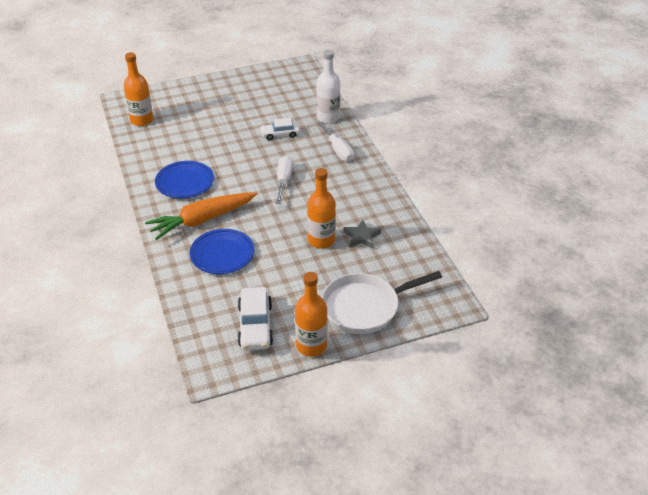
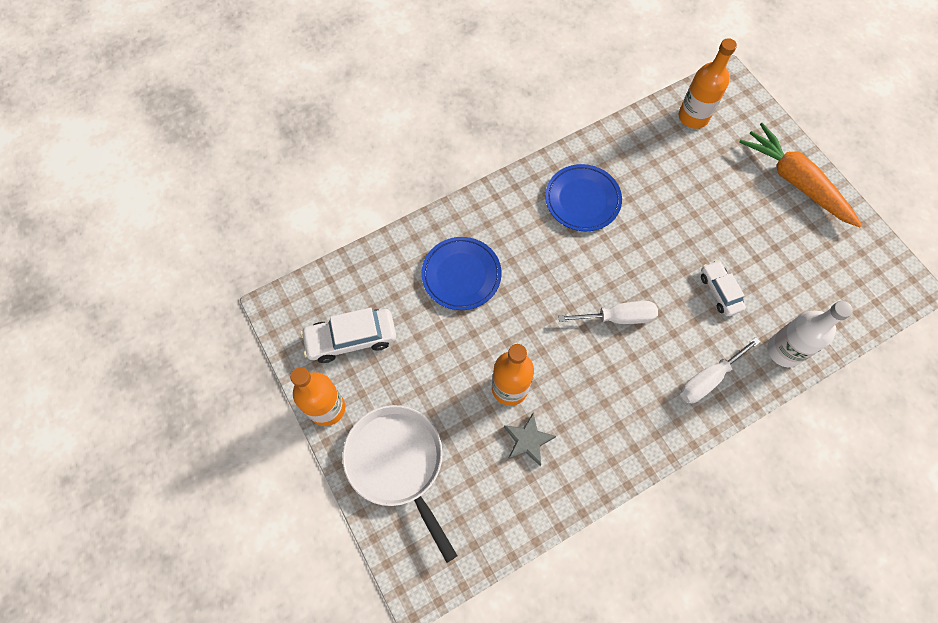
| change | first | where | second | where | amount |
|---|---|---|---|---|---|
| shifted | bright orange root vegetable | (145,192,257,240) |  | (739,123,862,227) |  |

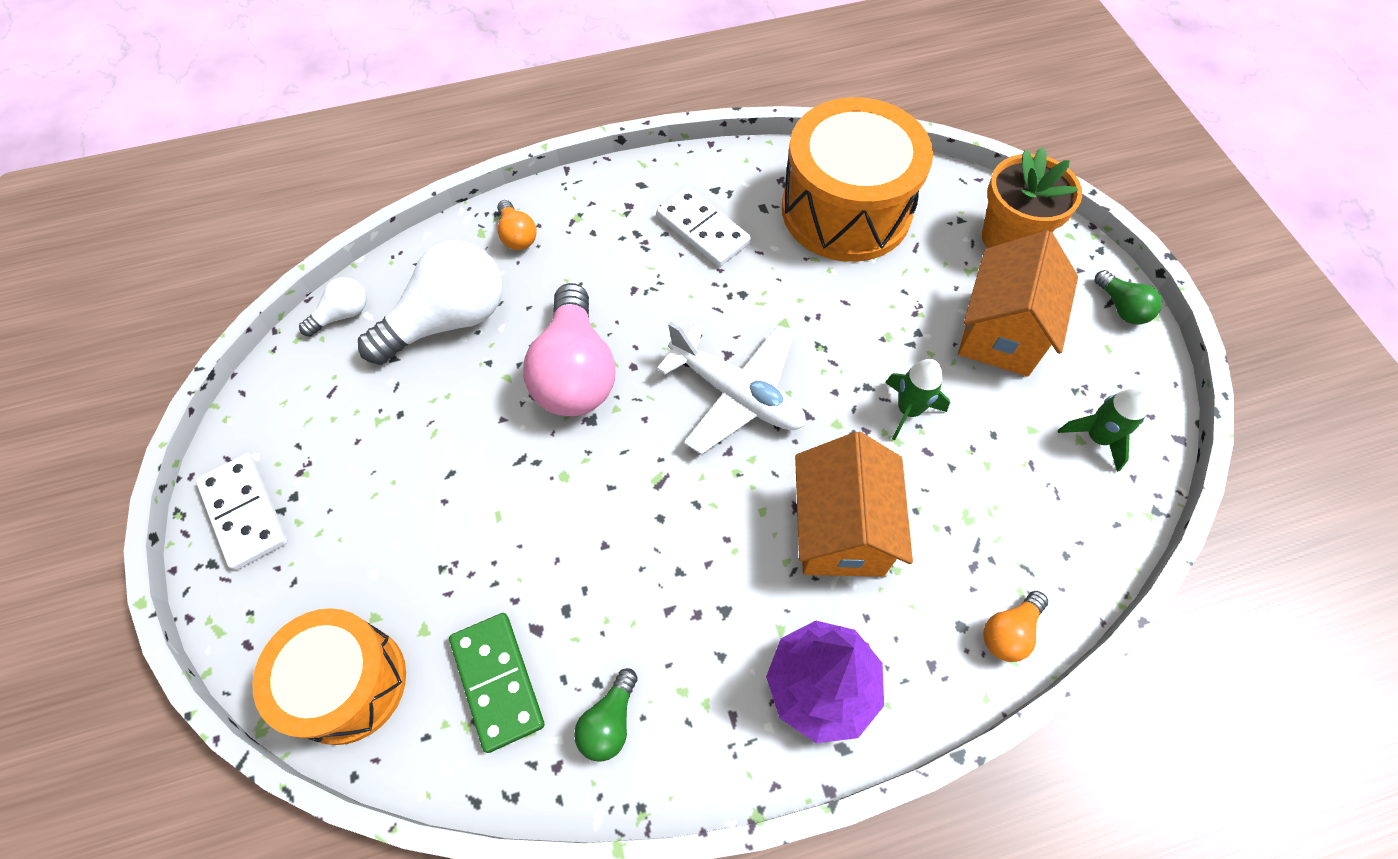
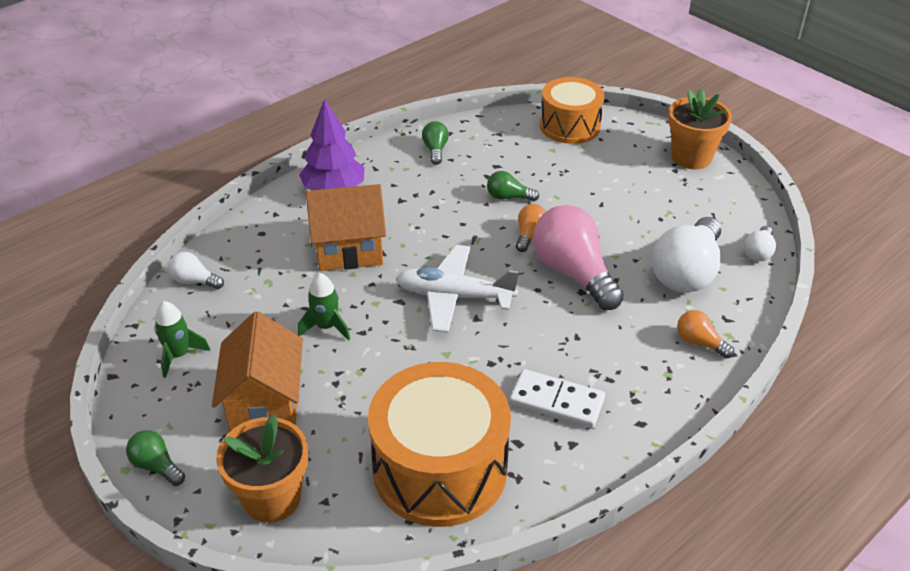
| change | first | where | second | where | amount |
|---|---|---|---|---|---|
| gone | green domino | (449,613,545,753) |  |  |  |
| new |  |  | pure white light bulb | (168,252,224,289) |  |
| new |  |  | green light bulb | (487,171,539,201) |  |
| shifted | bright orange light bulb | (983,591,1048,662) |  | (516,204,546,252) |  |
| swapped | pure white domino | (196,454,288,570) | bright orange potted plant | (668,89,732,169) |  |
| rotated | bright orange house | (795,432,913,577) |  | (306,184,386,271) | 75 degrees counterclockwise |

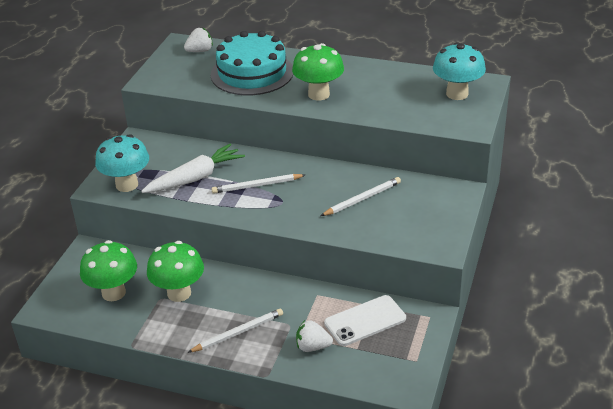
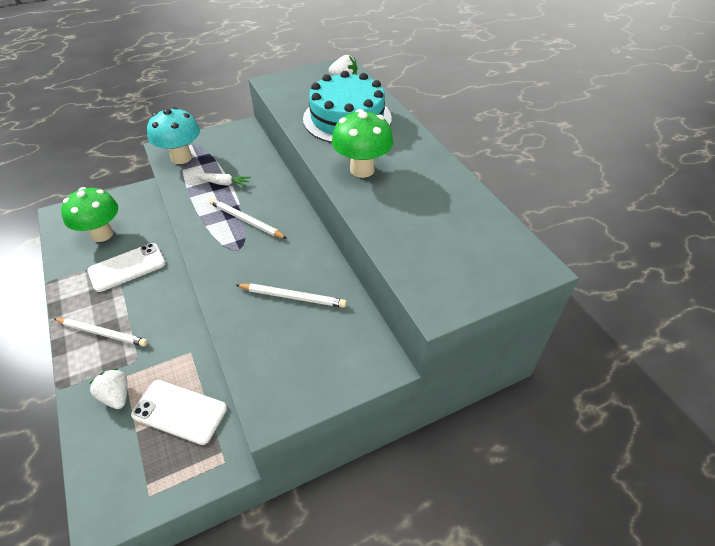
| change | first | where | second | where | amount |
|---|---|---|---|---|---|
| gone | turquoise toadstool | (433,42,486,100) |  |  |  |
| swapped | green toadstool | (147,241,204,302) | pure white smartphone | (87,243,166,292) |  |
| scaled | pure white root vegetable | (141,144,245,193) |  | (193,173,251,186) | x0.53 |

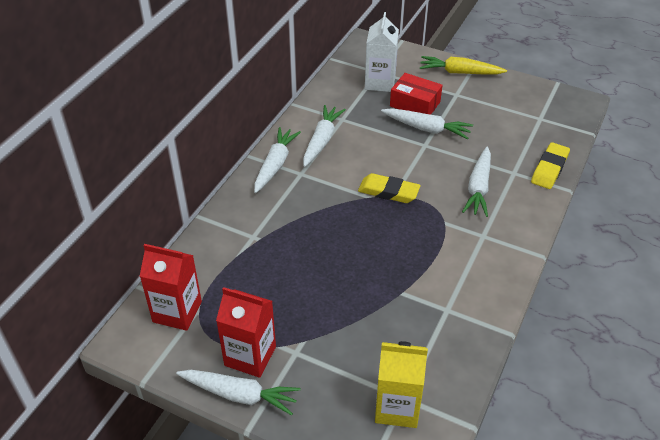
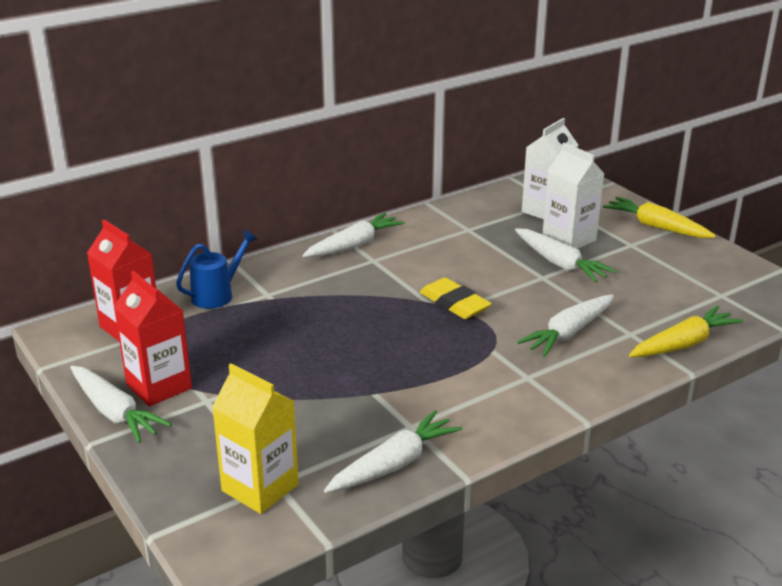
| change | first | where | second | where | amount |
|---|---|---|---|---|---|
| new |  |  | royal blue watering pot | (176,230,257,309) |  |
| shifted | pure white root vegetable | (303,105,346,167) |  | (324,410,462,493) |  |
| swapped | scarlet parcel | (390,73,443,115) | pure white juice carton | (543,143,605,249) |  |
| swapped | golden pencil eraser | (531,142,570,189) | golden root vegetable | (629,306,743,357) |  |

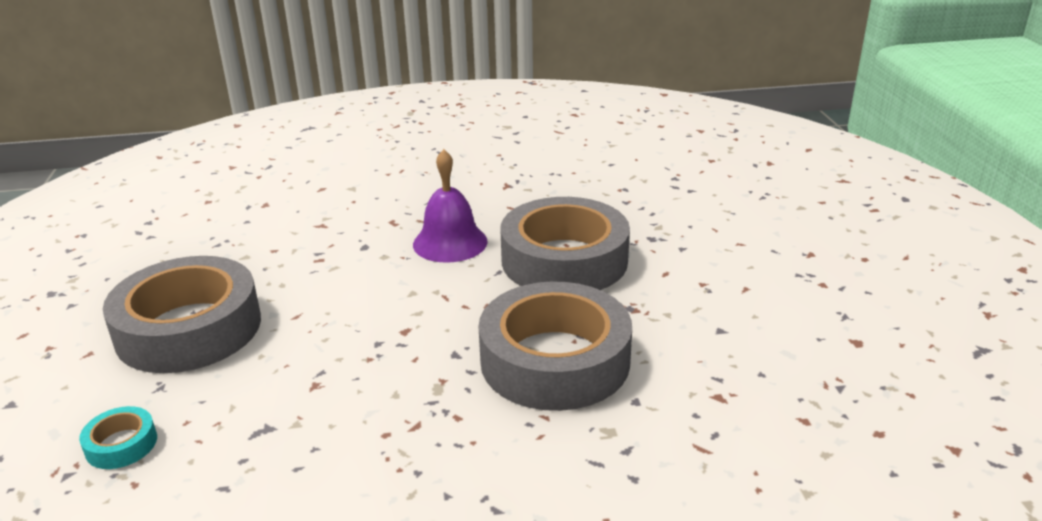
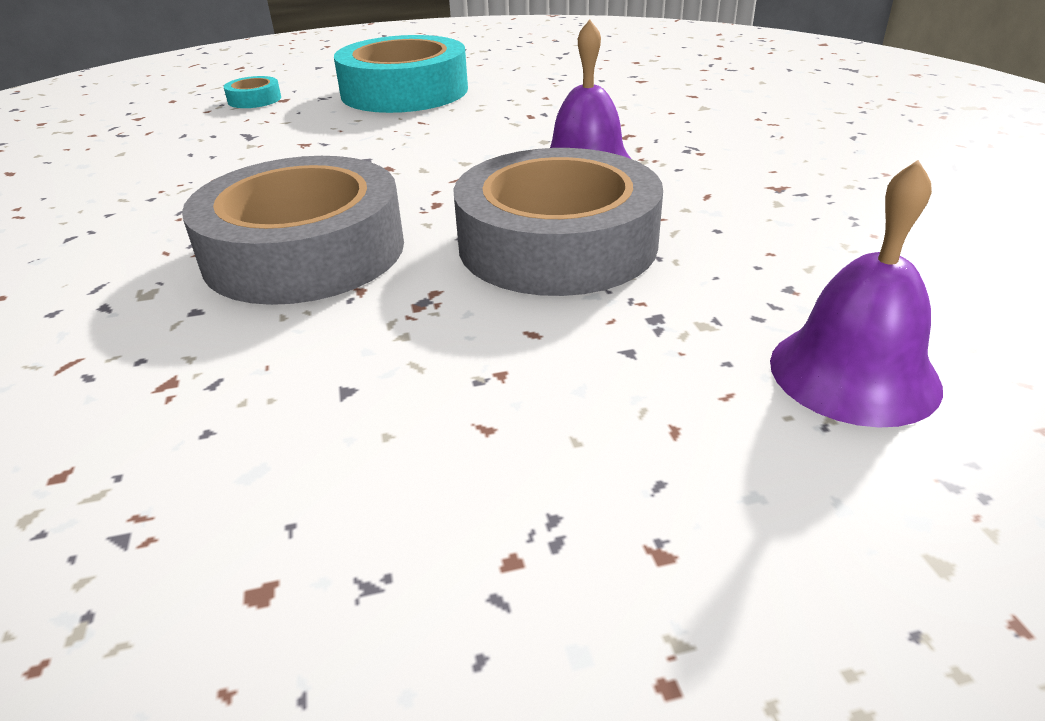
| change | first | where | second | where | amount |
|---|---|---|---|---|---|
| new |  |  | royal purple hand bell | (770,160,943,428) |  |
| repainted | grey tape | (103,256,261,373) | turquoise tape | (334,35,468,113) |  |

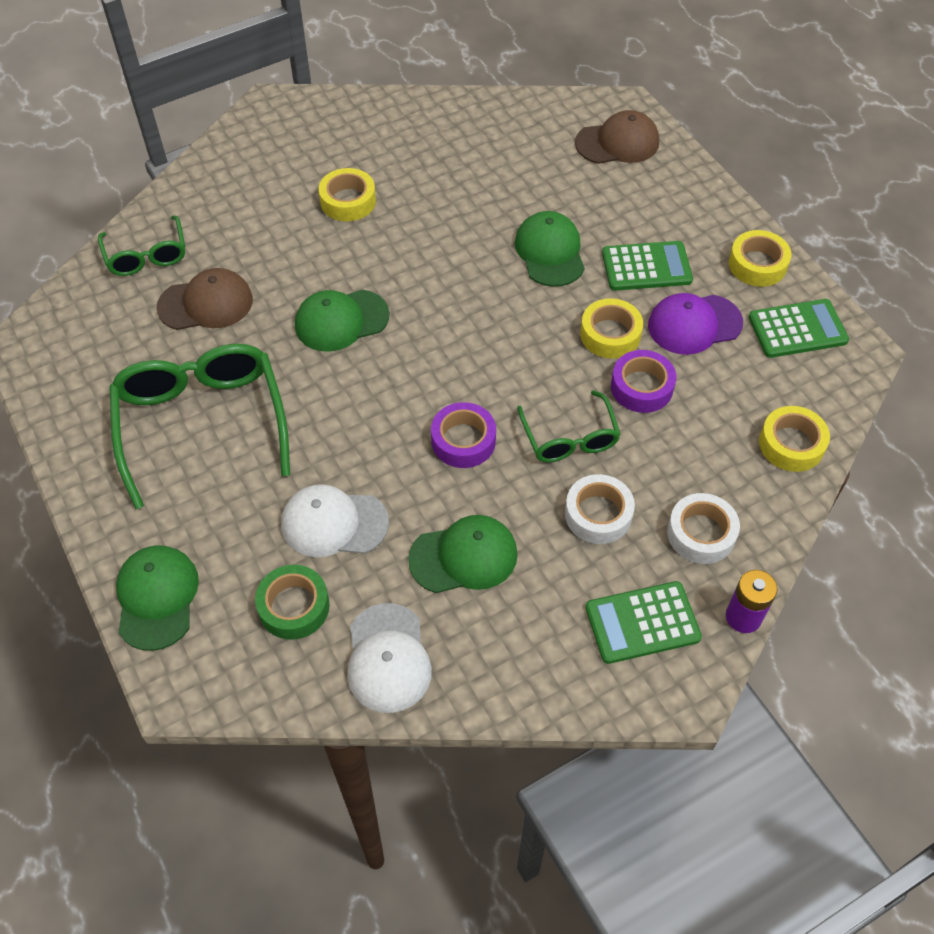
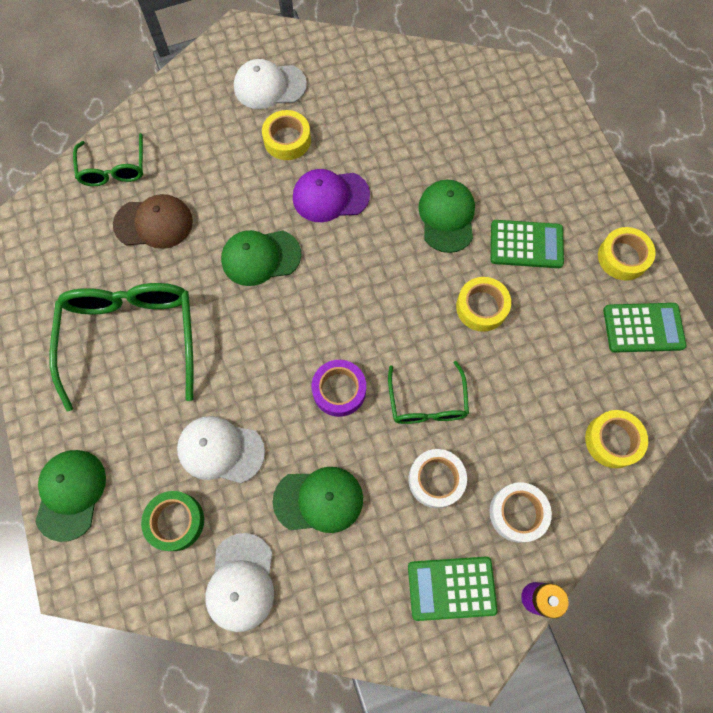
| change | first | where | second | where | amount |
|---|---|---|---|---|---|
| gone | brown peaked cap | (575,110,659,164) |  |  |  |
| gone | royal purple tape | (611,350,676,413) |  |  |  |
| new |  |  | pure white peaked cap | (234,59,307,109) |  |
| shifted | royal purple peaked cap | (648,293,743,355) |  | (293,169,370,222) |  |

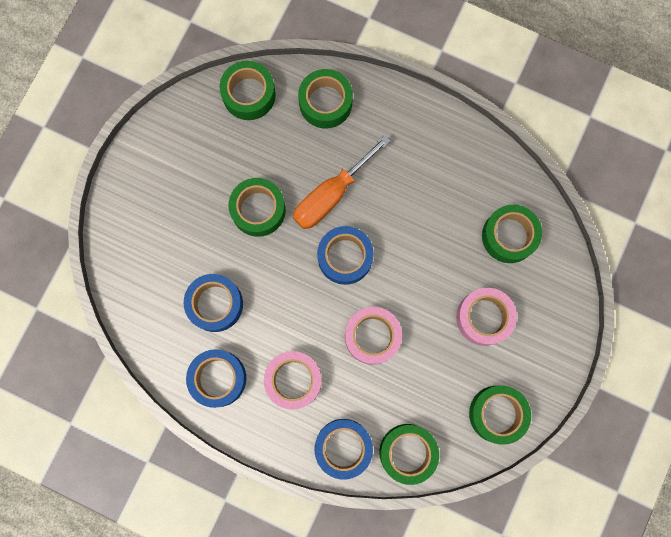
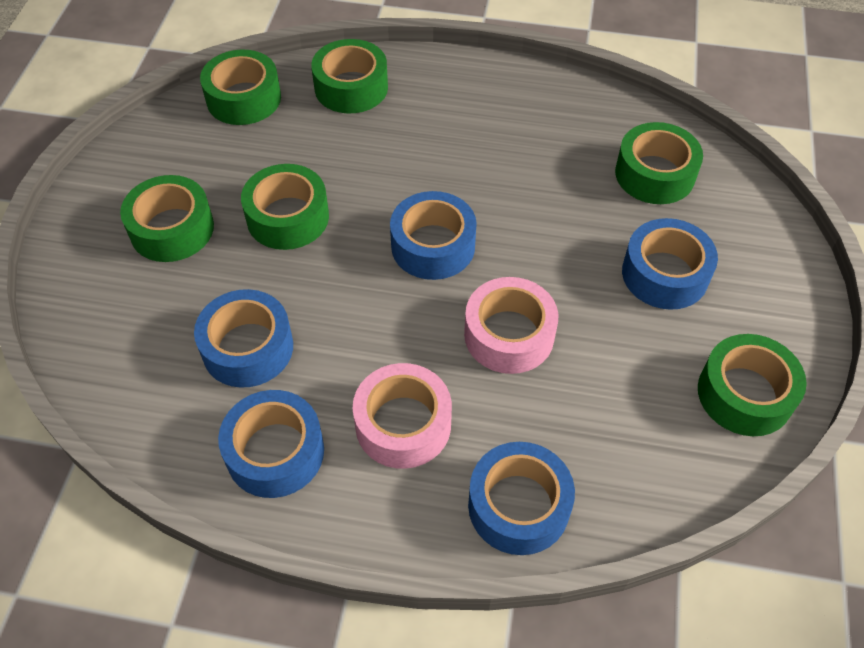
| change | first | where | second | where | amount |
|---|---|---|---|---|---|
| gone | bright orange screwdriver | (293,135,391,229) |  |  |  |
| shifted | green tape | (379,424,439,485) |  | (120,175,214,262) |  |
| repainted | pink tape | (456,288,517,346) | royal blue tape | (622,218,718,310) |  |

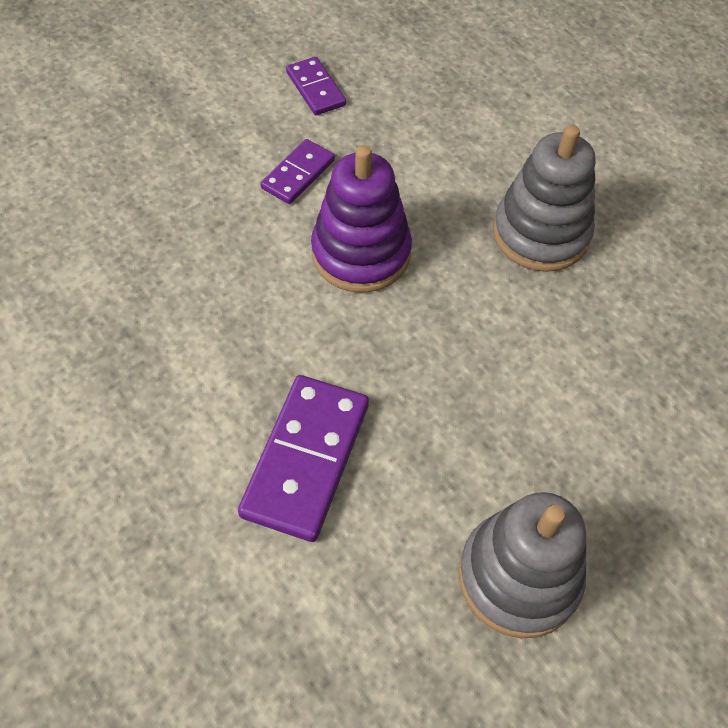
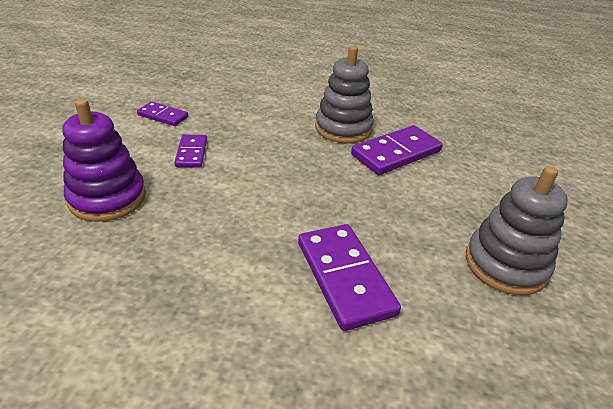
| change | first | where | second | where | amount |
|---|---|---|---|---|---|
| new |  |  | royal purple domino | (351,125,443,175) |  |
| shifted | royal purple ring stacker | (311,145,412,293) |  | (62,99,146,222) |  |

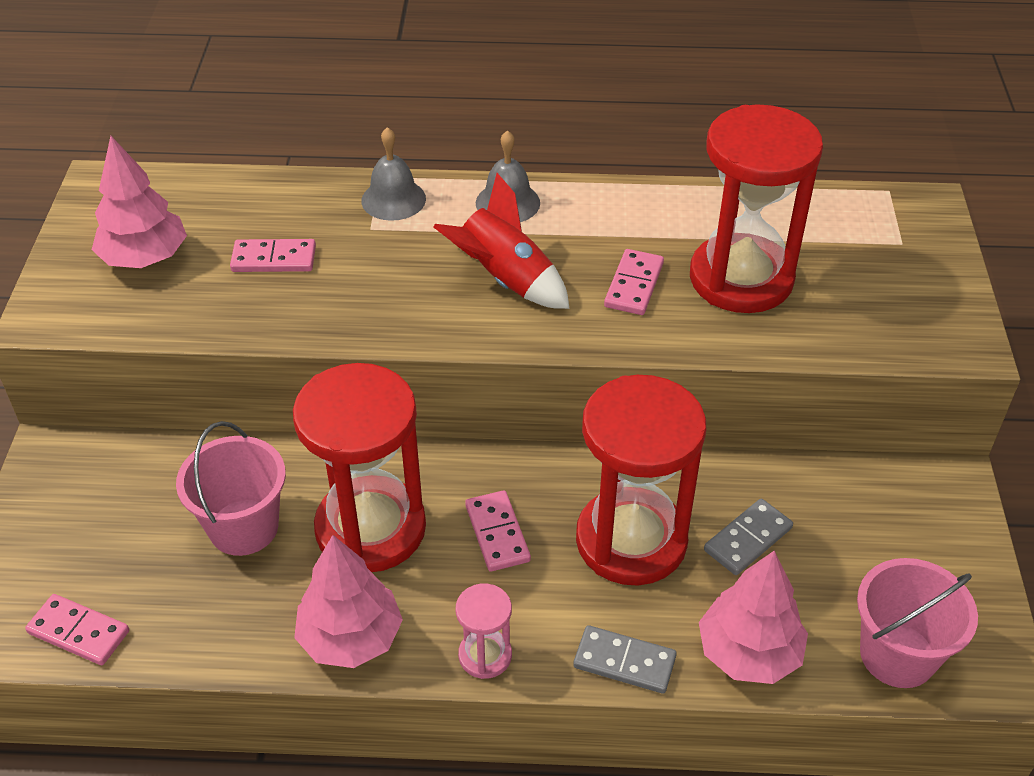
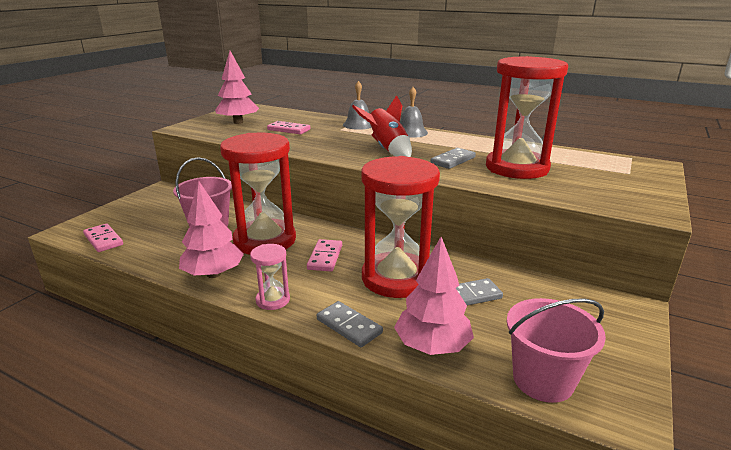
| change | first | where | second | where | amount |
|---|---|---|---|---|---|
| repainted | pink domino | (604,249,664,315) | grey domino | (430,148,476,169) |  |

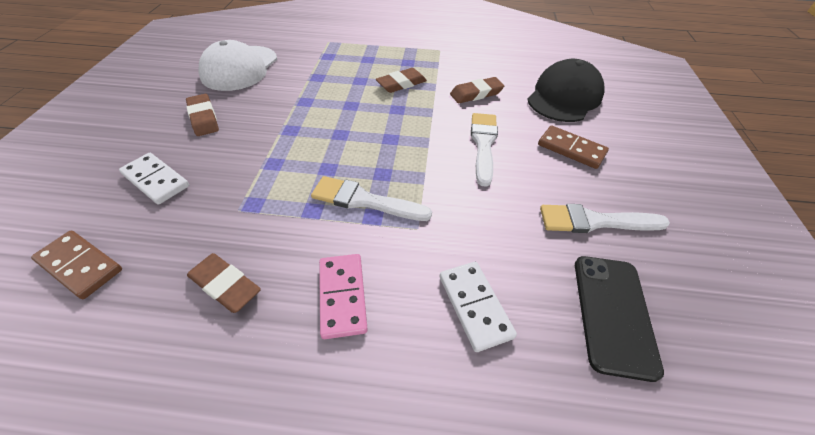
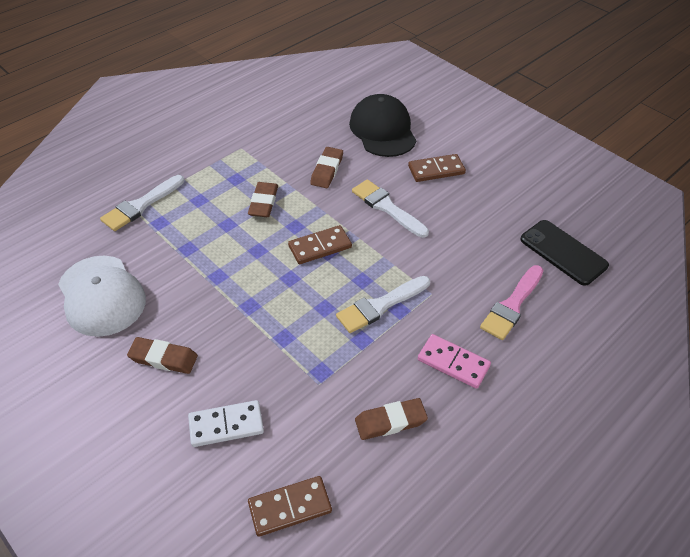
| change | first | where | second | where | amount |
|---|---|---|---|---|---|
| new |  |  | brown domino | (288,225,352,264) |  |
| shifted | pure white paintbrush | (540,204,670,233) |  | (100,175,184,231) |  |
| swapped | pure white domino | (440,262,517,352) | pink paintbrush | (480,265,544,340) |  |

